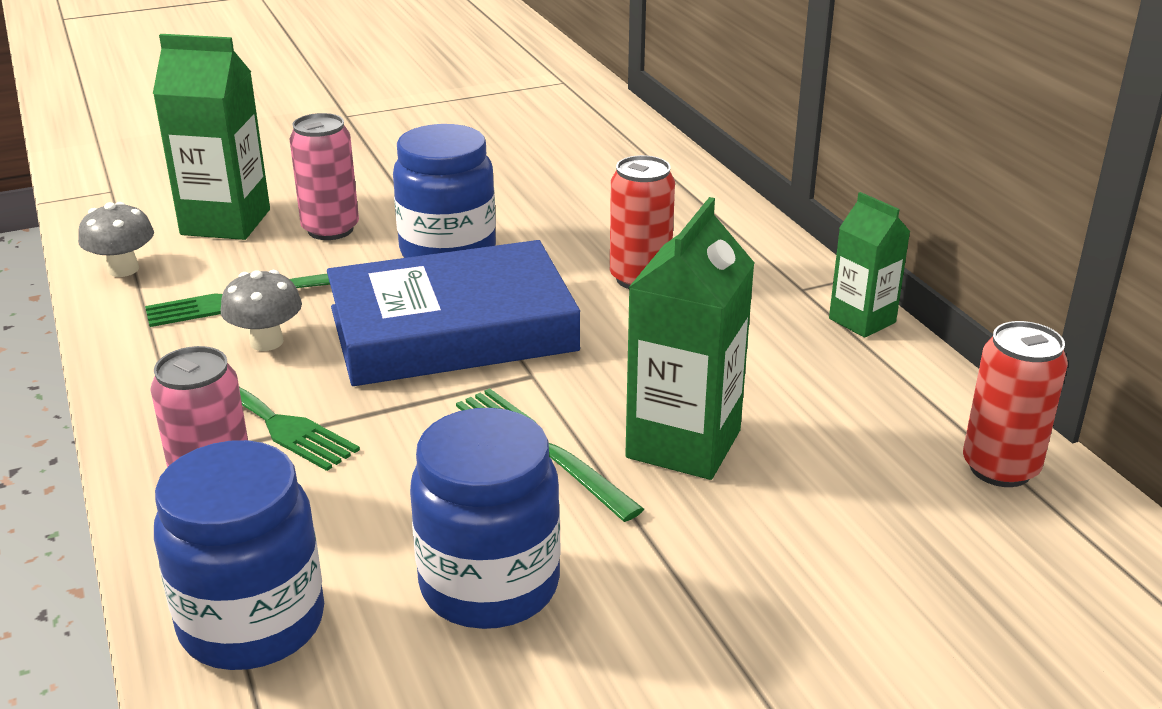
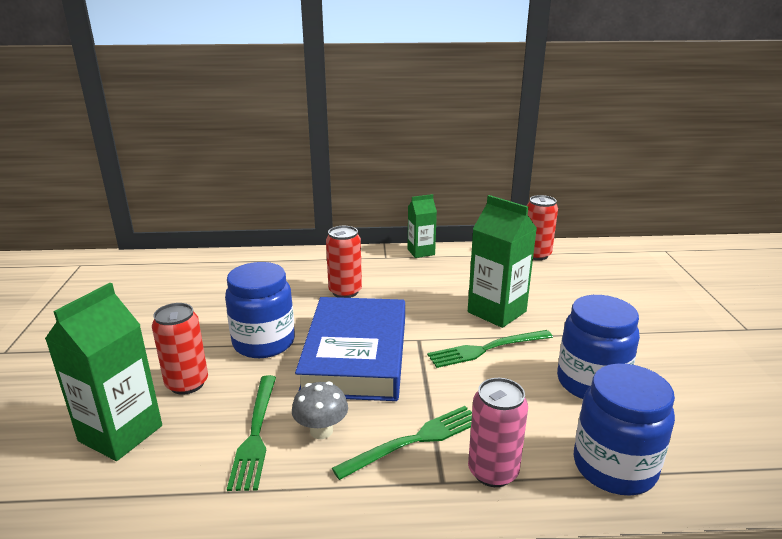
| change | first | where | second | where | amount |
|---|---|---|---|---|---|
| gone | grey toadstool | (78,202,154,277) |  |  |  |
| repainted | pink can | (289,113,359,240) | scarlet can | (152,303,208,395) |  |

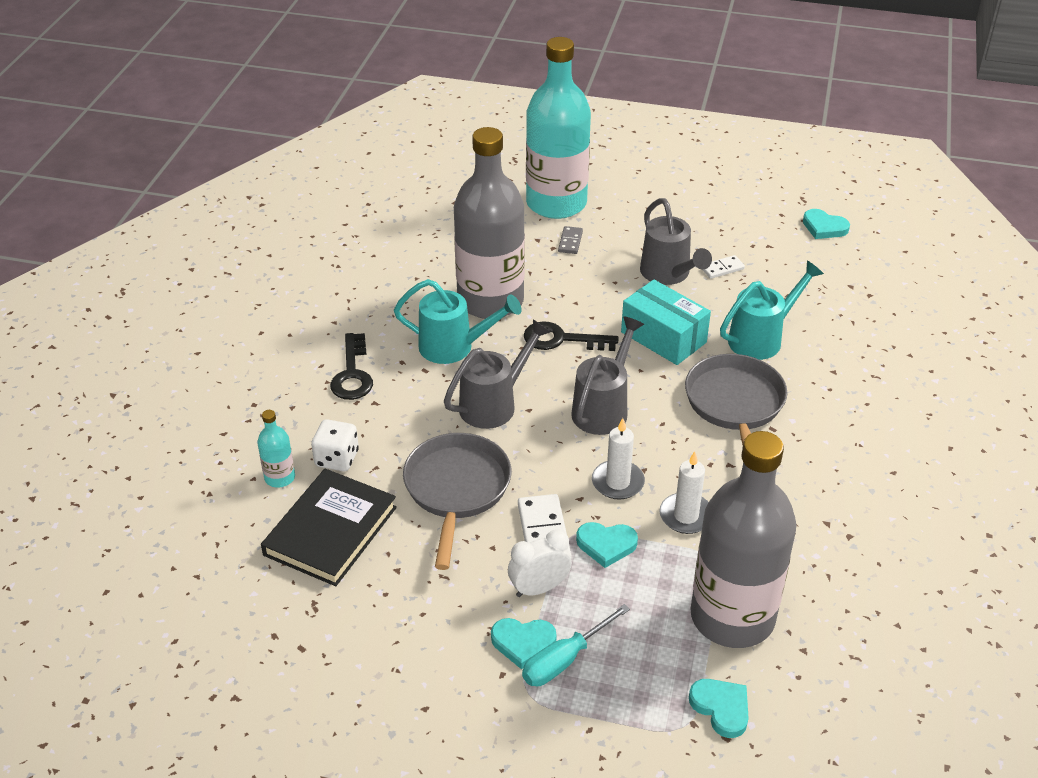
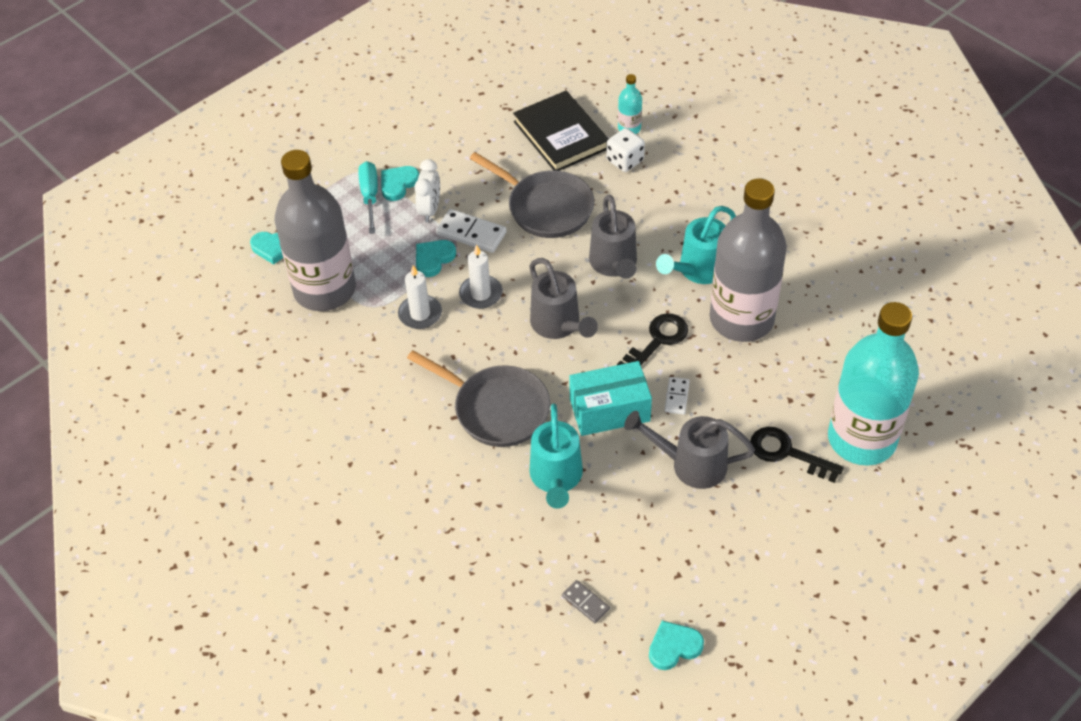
| change | first | where | second | where | amount |
|---|---|---|---|---|---|
| shifted | black key | (330,333,373,400) |  | (750,427,844,483) |  |
| shifted | grey domino | (558,226,583,254) |  | (562,580,610,623) |  |
| shifted | pure white domino | (703,255,745,279) |  | (665,377,690,415) |  |

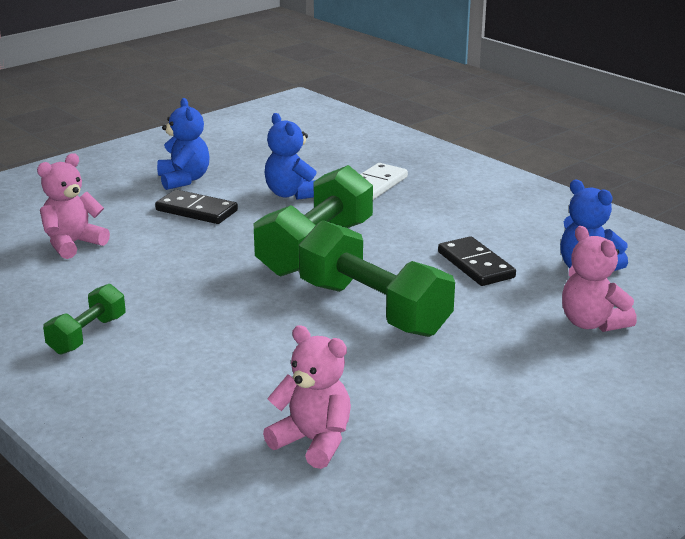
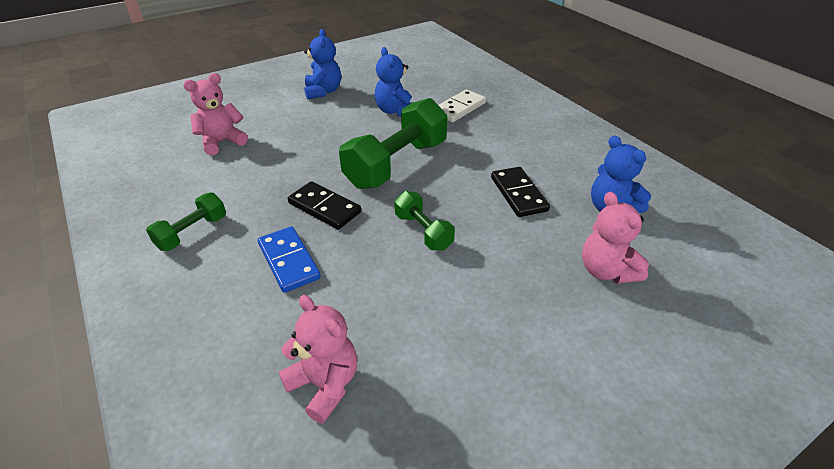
| change | first | where | second | where | amount |
|---|---|---|---|---|---|
| new |  |  | royal blue domino | (258,226,321,293) |  |
| shifted | black domino | (155,189,238,224) |  | (288,181,361,230) |  |
| scaled | green dumbbell | (299,220,455,337) |  | (394,191,455,250) | x0.52 |

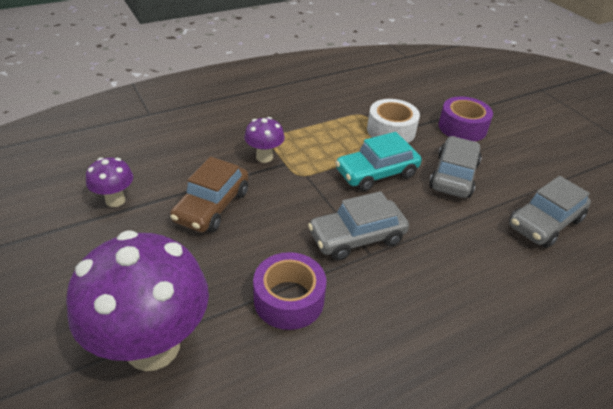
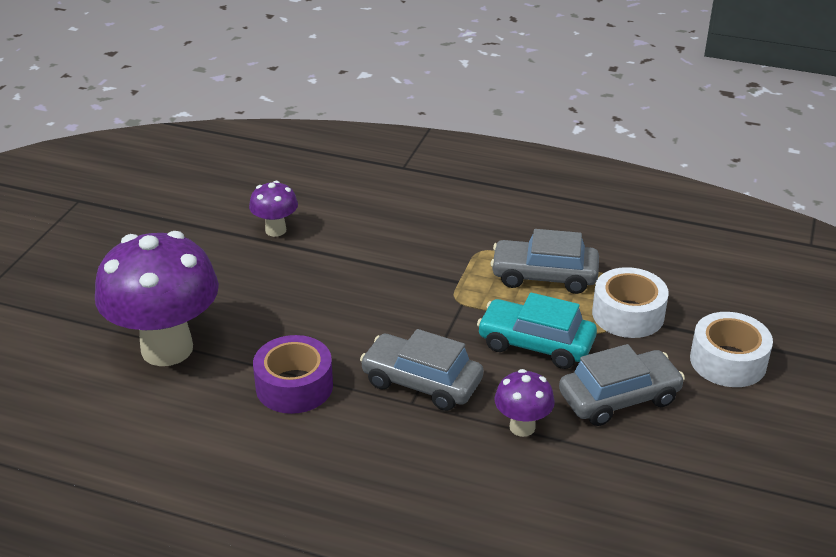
| change | first | where | second | where | amount |
|---|---|---|---|---|---|
| gone | brown toy car | (170,157,249,233) |  |  |  |
| shifted | royal purple toadstool | (244,117,285,163) |  | (494,369,555,437) |  |
| shifted | grey toy car | (509,176,591,248) |  | (491,229,599,294) |  |
| repainted | royal purple tape | (439,96,493,141) | pure white tape | (690,312,773,387) |  |

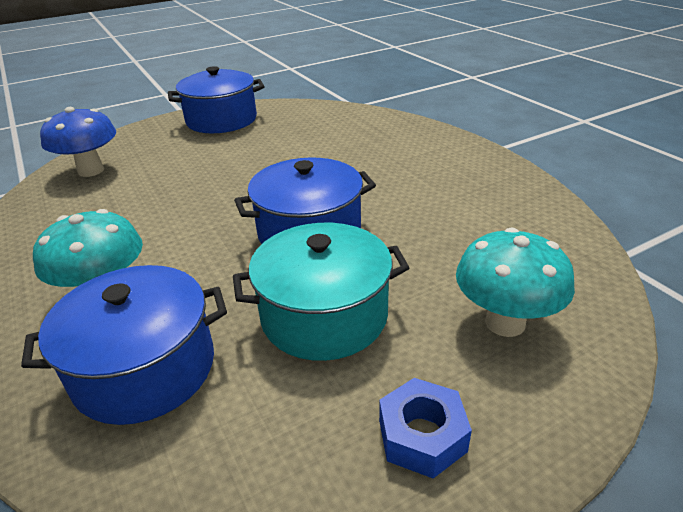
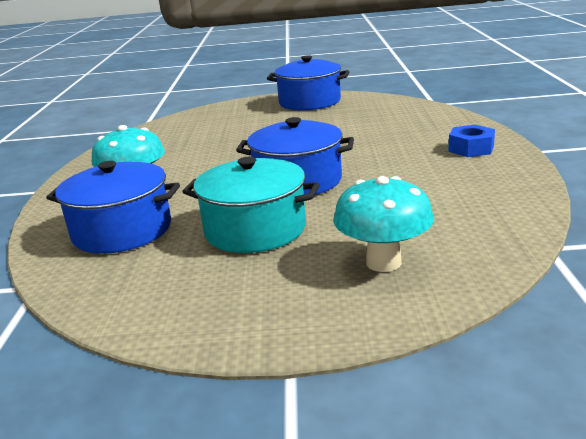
| change | first | where | second | where | amount |
|---|---|---|---|---|---|
| gone | royal blue toadstool | (40,107,116,177) |  |  |  |
| shifted | royal blue nut | (379,378,472,478) |  | (448,125,495,157) |  |

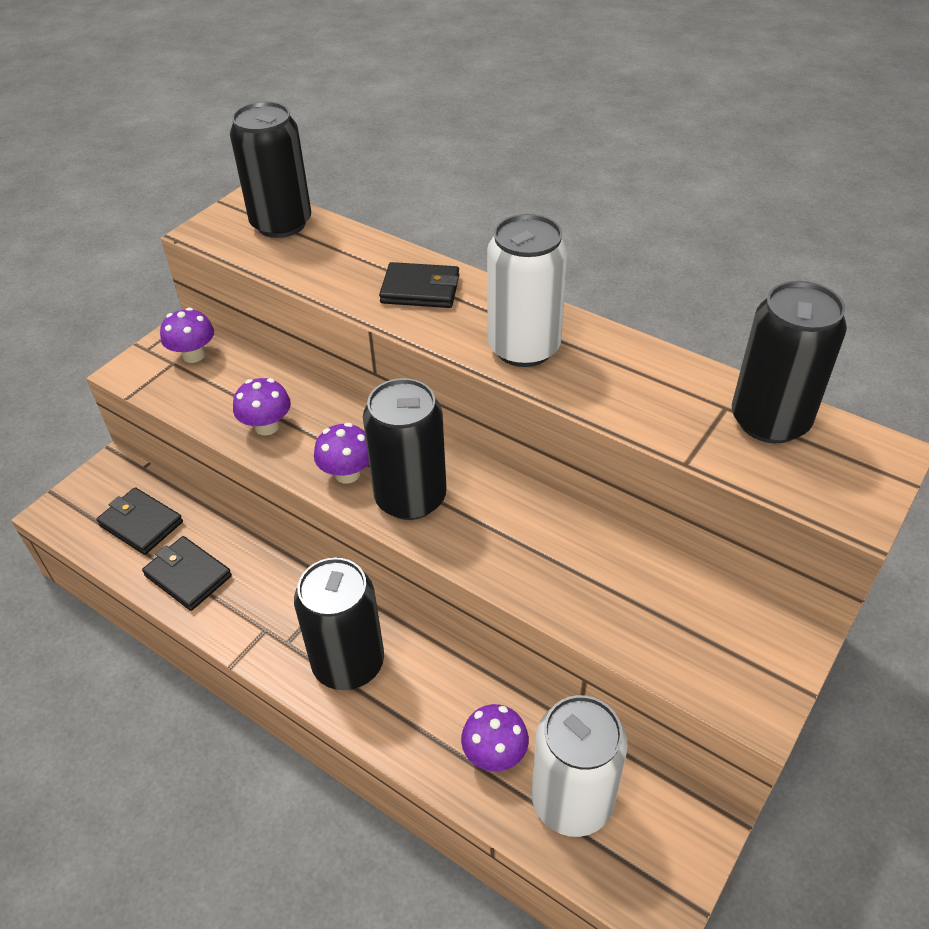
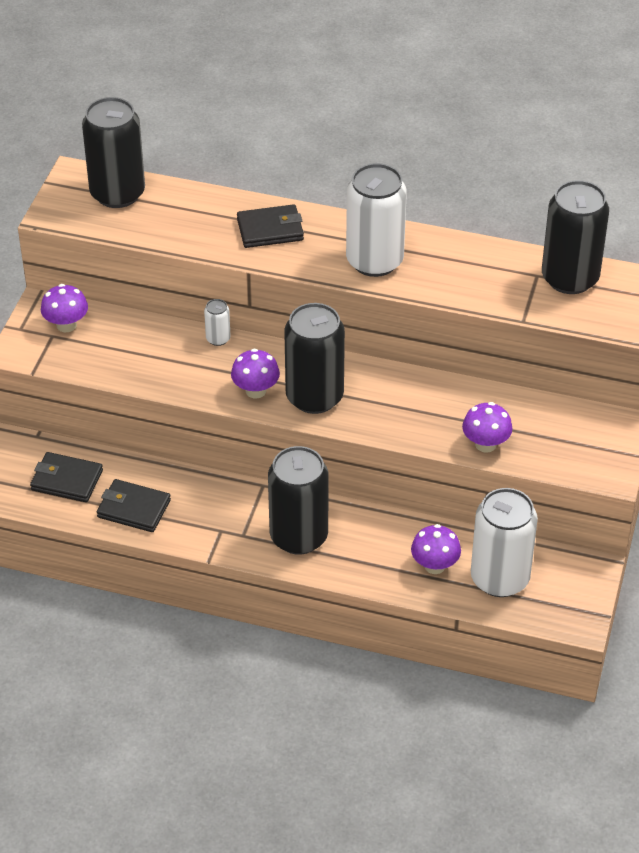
| change | first | where | second | where | amount |
|---|---|---|---|---|---|
| new |  |  | pure white can | (204,299,231,346) |  |
| shifted | royal purple toadstool | (233,378,291,435) |  | (462,402,512,453) |  |

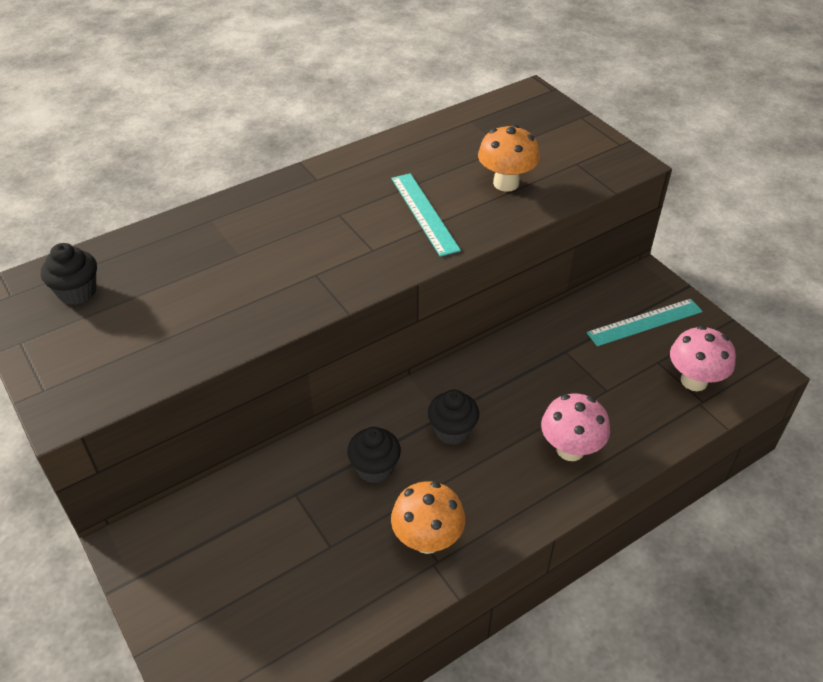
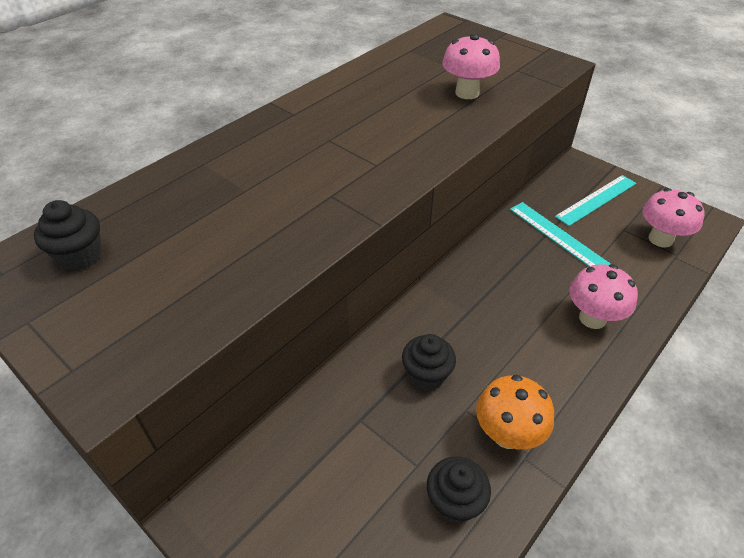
| change | first | where | second | where | amount |
|---|---|---|---|---|---|
| shifted | turquoise ruler | (391,173,461,257) |  | (510,202,611,267) |  |
| shifted | black fairy cake | (428,389,479,445) |  | (427,456,491,523) |  |
| repainted | bright orange toadstool | (478,124,540,192) | pink toadstool | (442,34,500,99) |  |

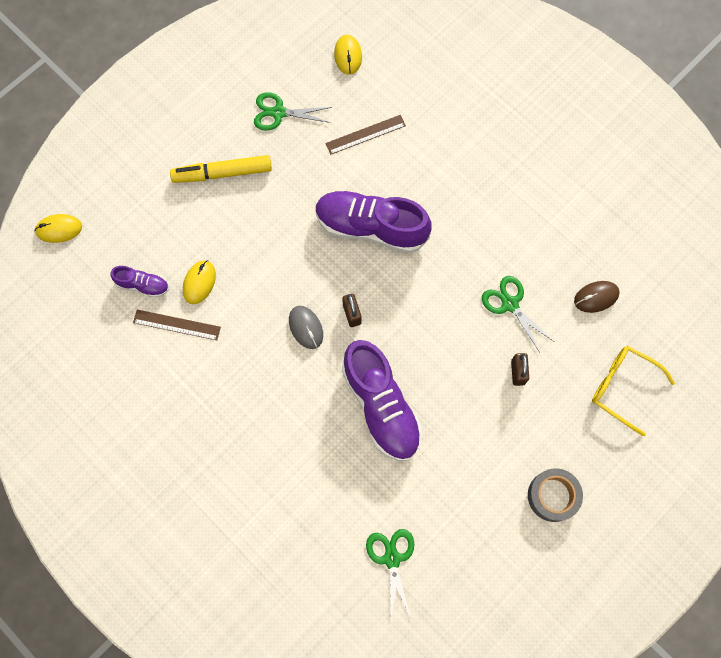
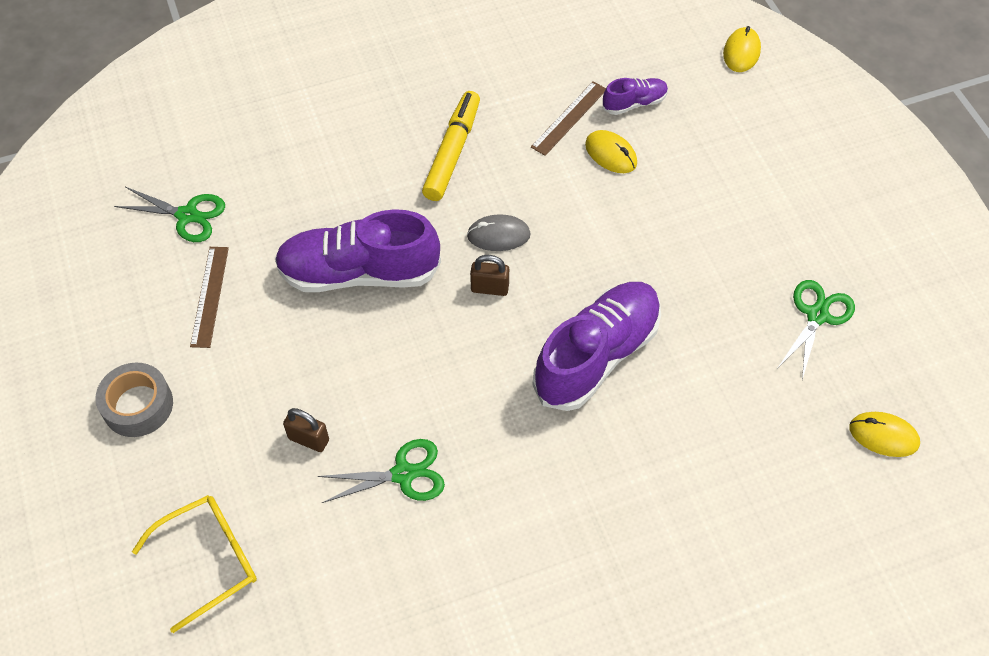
| change | first | where | second | where | amount |
|---|---|---|---|---|---|
| gone | brown mouse | (574,281,620,313) |  |  |  |
| shifted | golden marker pen | (170,155,272,183) |  | (422,91,480,201) |  |
| shifted | brown ruler | (325,115,406,155) |  | (190,247,229,348) |  |
| rotated | royal purple sneaker | (110,266,169,297) |  | (603,78,668,115) | 150 degrees counterclockwise |

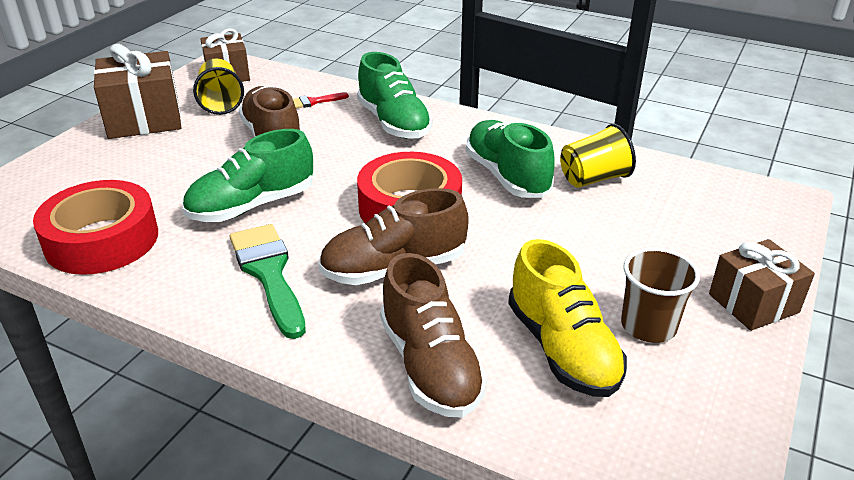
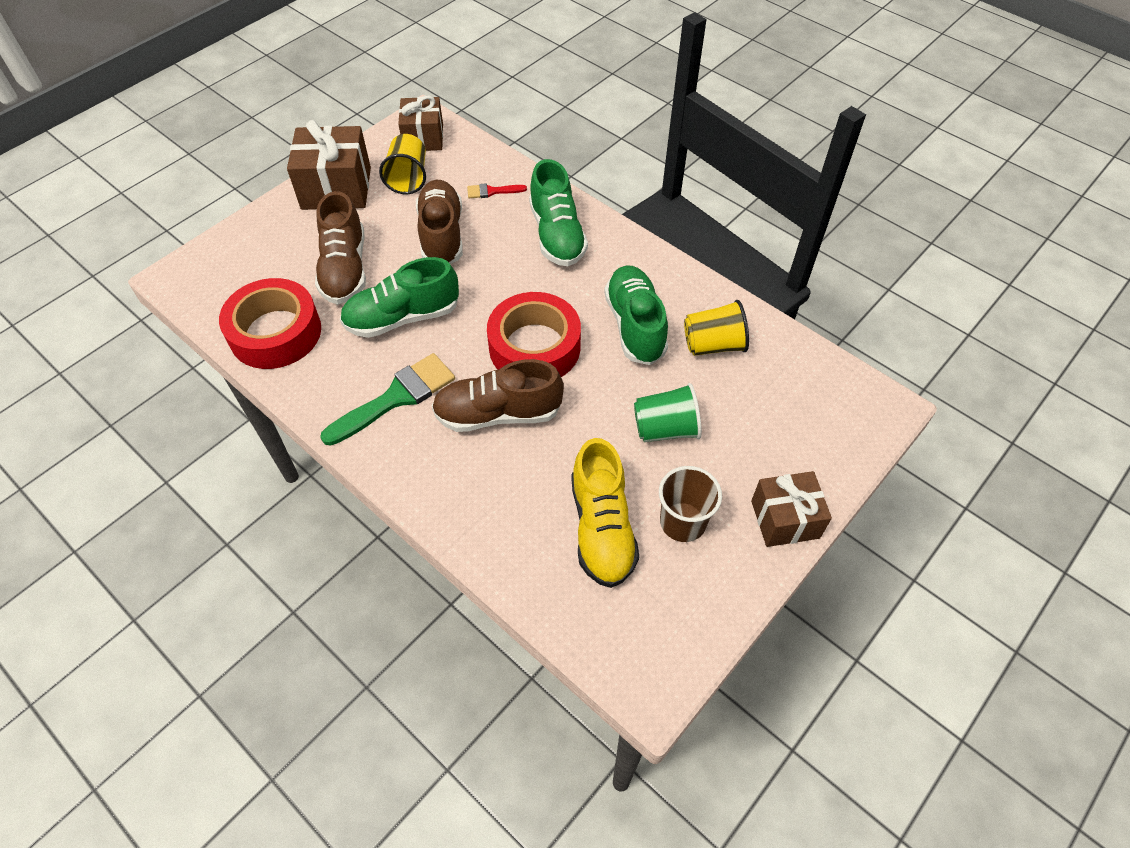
| change | first | where | second | where | amount |
|---|---|---|---|---|---|
| new |  |  | green cup | (634,383,702,442) |  |
| shifted | brown sneaker | (380,253,487,418) |  | (315,191,366,304) |  |
| rotated | green paintbrush | (230,224,306,339) |  | (320,353,455,446) | 60 degrees clockwise |

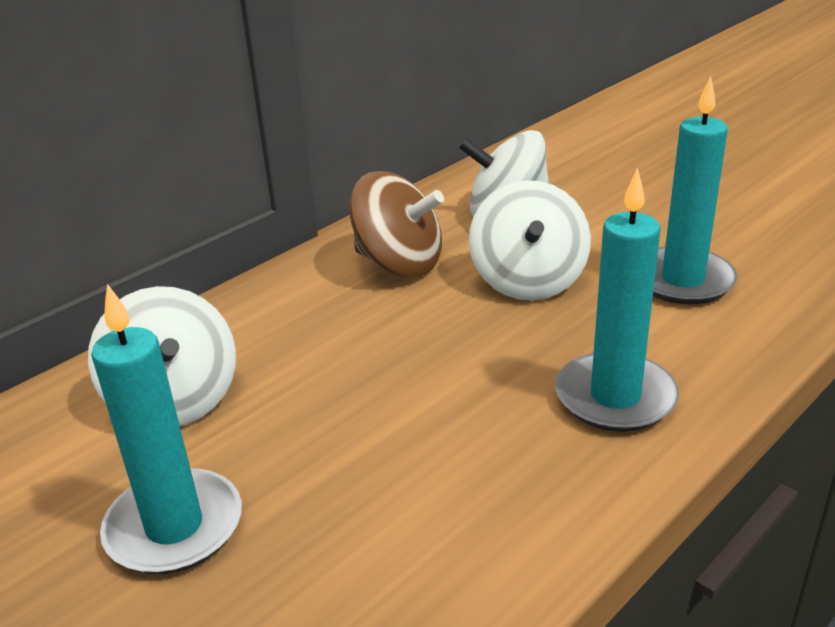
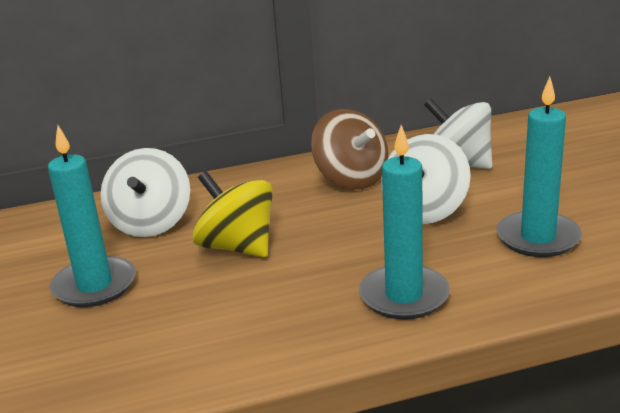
| change | first | where | second | where | amount |
|---|---|---|---|---|---|
| new |  |  | golden spinning top | (192,171,273,257) |  |

